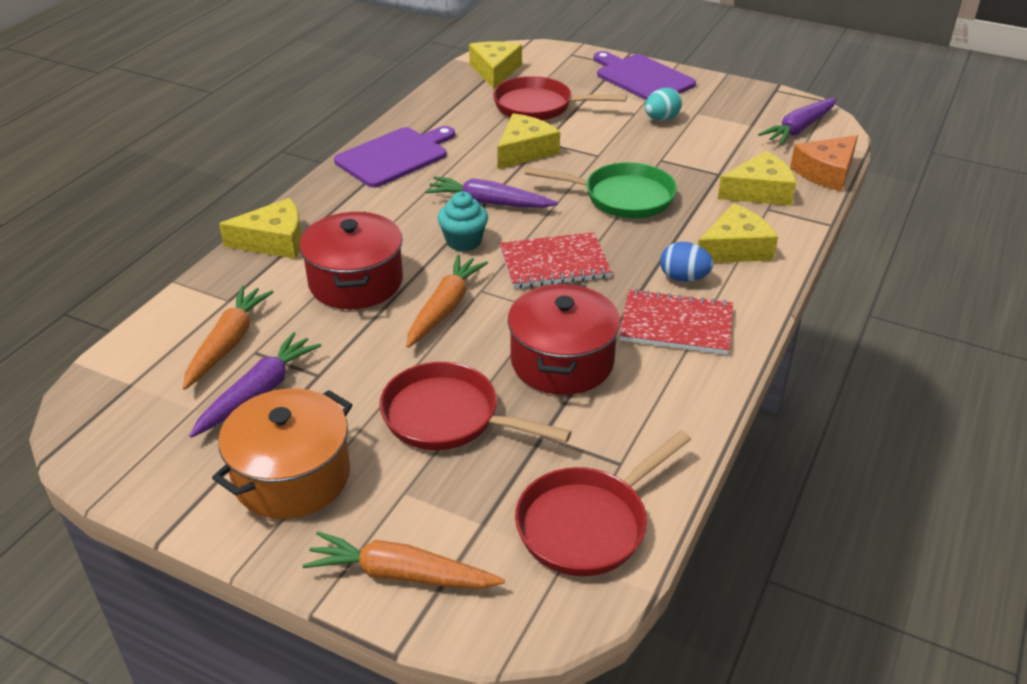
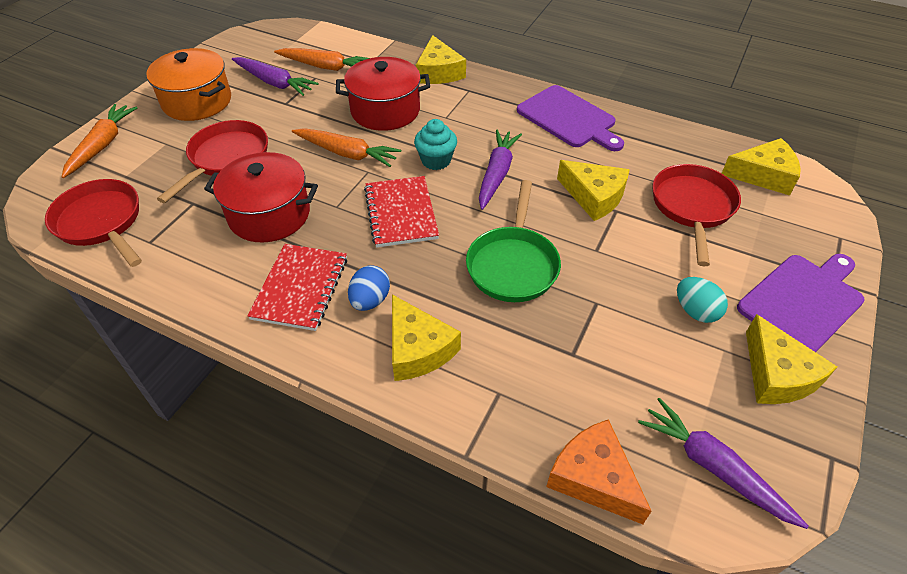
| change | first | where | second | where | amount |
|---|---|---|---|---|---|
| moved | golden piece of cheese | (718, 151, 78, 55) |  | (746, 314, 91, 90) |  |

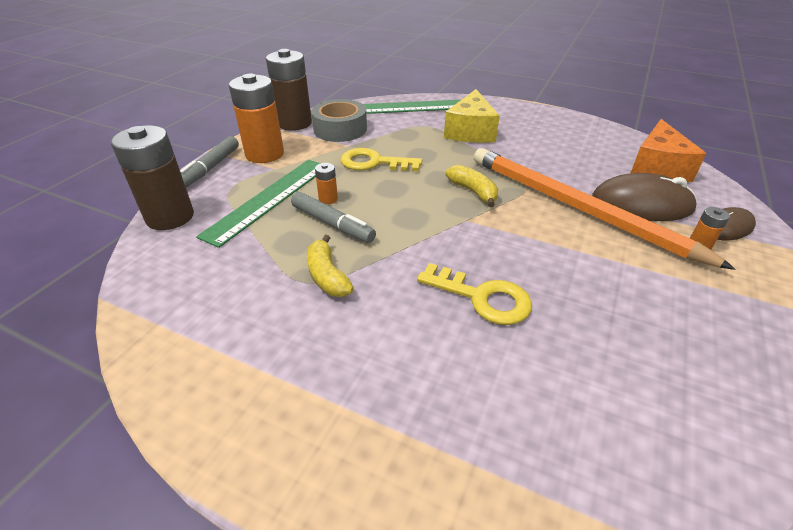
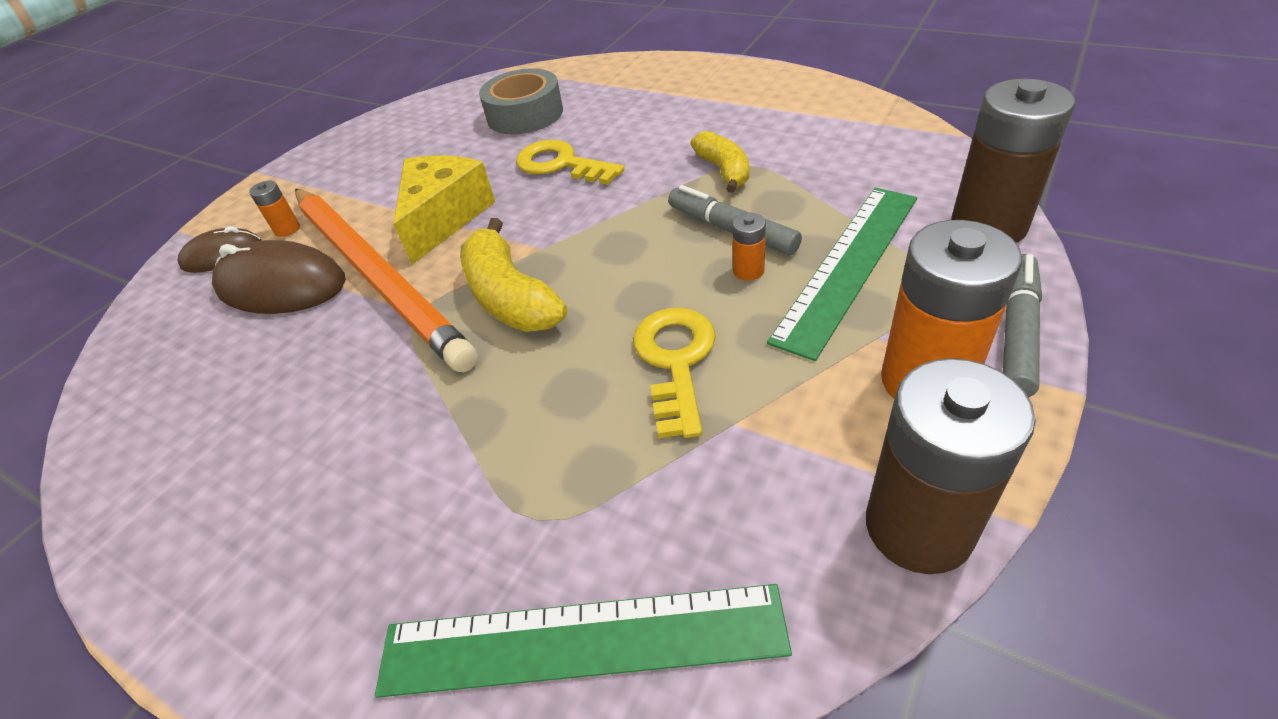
| change | first | where | second | where | amount |
|---|---|---|---|---|---|
| moved | gray roll of tape | (311, 99, 56, 43) |  | (479, 68, 84, 67) |  |
| turned | golden latchkey | (340, 148, 82, 23) |  | (633, 308, 83, 130) | 105 degrees counterclockwise |
| moved | golden piece of cheese | (444, 89, 56, 54) |  | (393, 155, 102, 109) |  |
| resized | golden toy banana | (446, 165, 52, 42) |  | (460, 218, 107, 114) | x1.53 |
| removed | bright orange piece of cheese | (631, 119, 75, 63) |  |  |  |

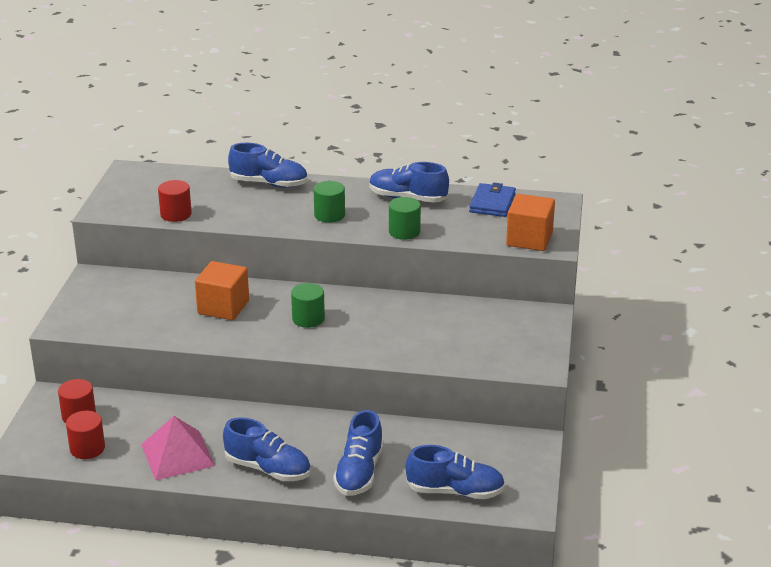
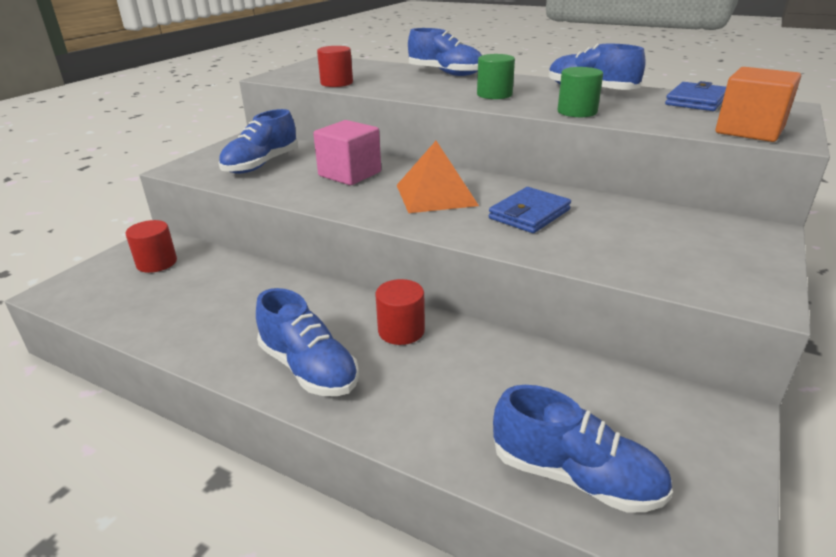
| change | first | where | second | where | amount |
|---|---|---|---|---|---|
| moved | crimson cylinder | (66, 411, 39, 48) |  | (376, 279, 49, 66) |  |
| removed | pink pyramid | (141, 416, 74, 65) |  |  |  |
| recoloured | bright orange cube | (195, 261, 54, 59) | pink cube | (313, 120, 68, 65) |  |
| replaced | green cylinder | (291, 283, 34, 45) | bright orange pyramid | (397, 141, 82, 72) |  |
| moved | royal blue lace-up shoe | (333, 410, 51, 86) |  | (219, 109, 79, 65) |  |
| added |  |  | royal blue wallet | (489, 187, 82, 46) |  |

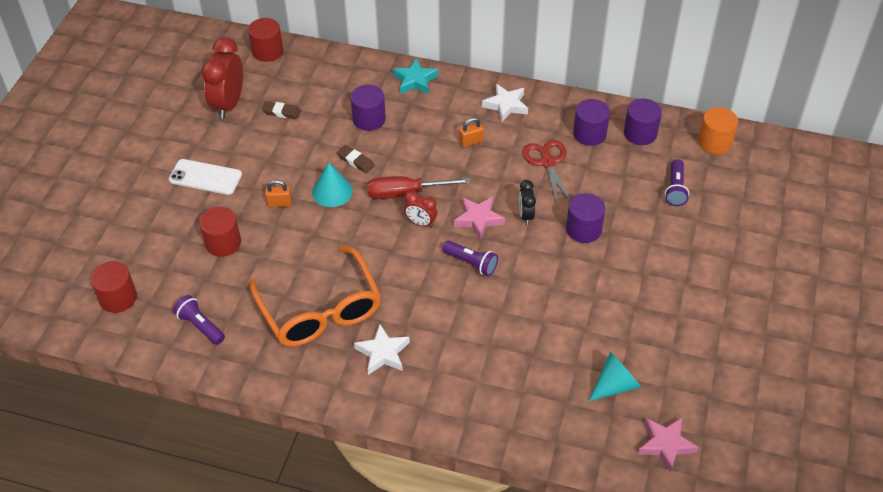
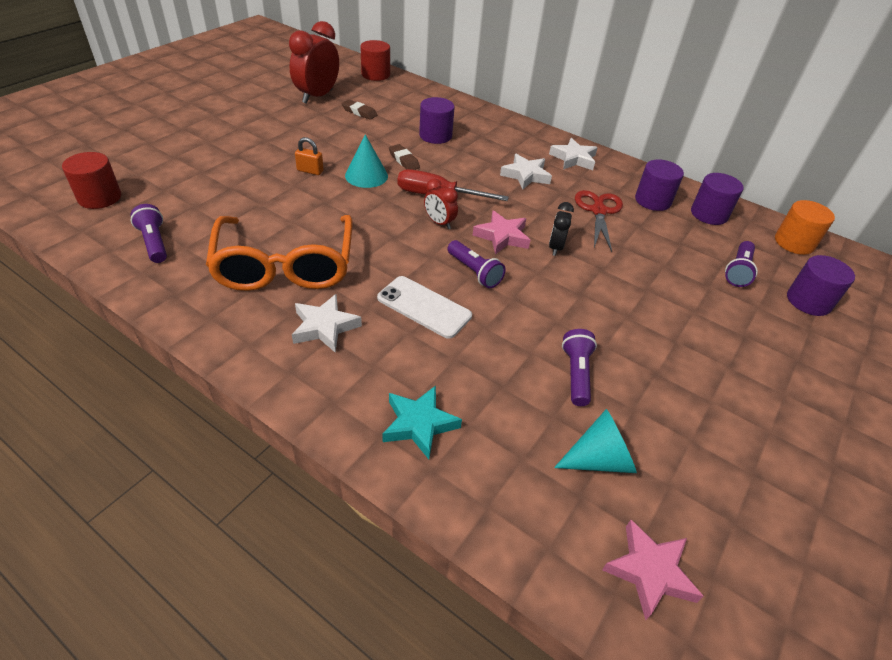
| change | first | where | second | where | amount |
|---|---|---|---|---|---|
| moved | white phone | (169, 159, 73, 36) |  | (377, 276, 95, 63) |  |
| removed | crimson cylinder | (199, 207, 42, 50) |  |  |  |
| moved | turquoise five-pointed star | (393, 58, 45, 36) |  | (382, 386, 80, 73) |  |
| replaced | bright orange padlock | (459, 117, 25, 30) | white five-pointed star | (500, 154, 52, 36) |  |
| moved | purple cylinder | (566, 193, 39, 50) |  | (787, 255, 68, 61) |  |
| added |  |  | purple torch | (562, 329, 35, 77) |  |

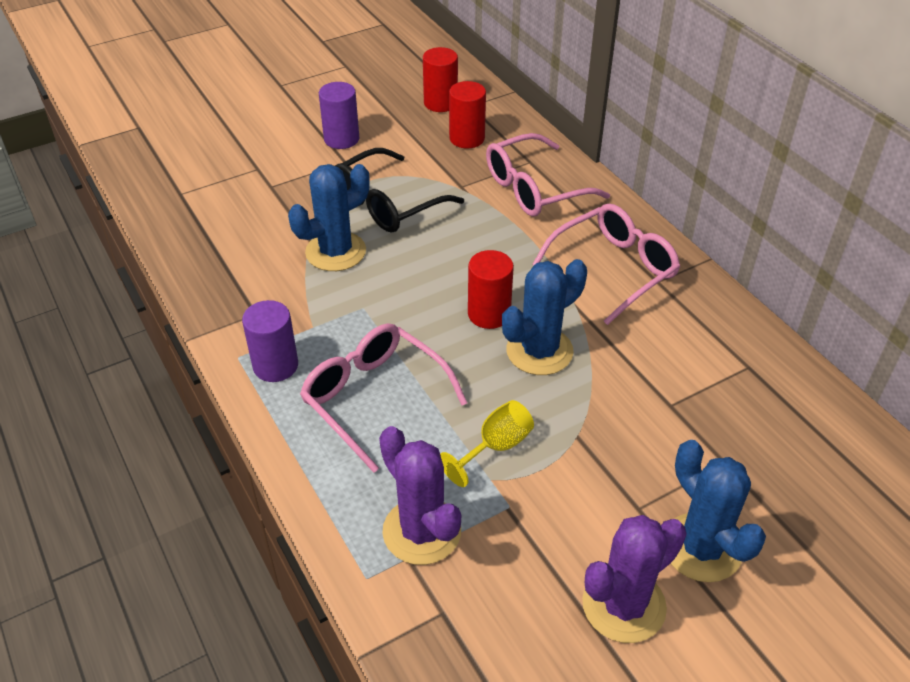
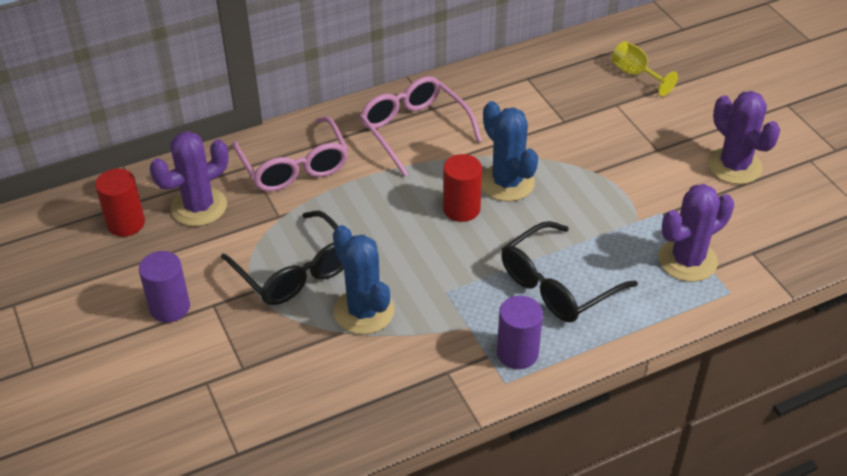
| change | first | where | second | where | amount |
|---|---|---|---|---|---|
| recoloured | pink glasses | (300, 323, 167, 150) | black glasses | (501, 221, 137, 101) |  |
| moved | golden goblet | (440, 400, 94, 87) |  | (611, 41, 67, 55) |  |
| replaced | crimson cylinder | (449, 81, 37, 68) | purple cactus | (150, 131, 79, 95) |  |
| removed | royal blue cactus | (670, 440, 96, 142) |  |  |  |

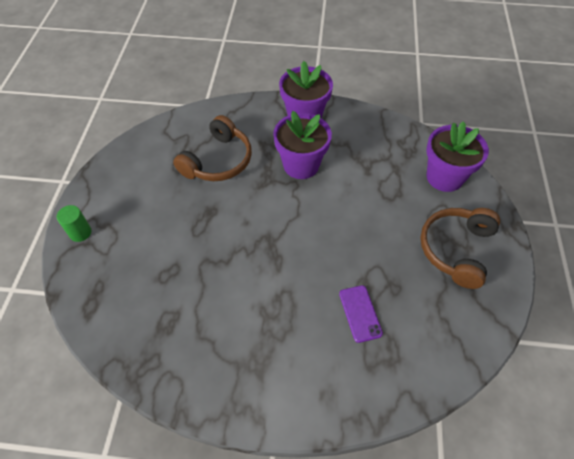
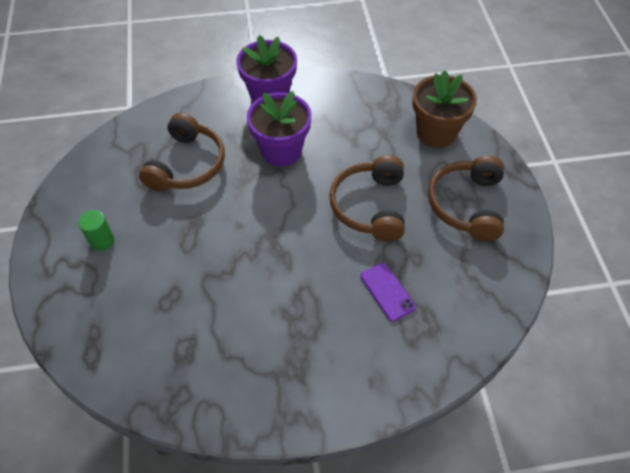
| change | first | where | second | where | amount |
|---|---|---|---|---|---|
| moved | green cylinder | (57, 205, 34, 37) |  | (78, 210, 36, 41) |  |
| recoloured | purple potted plant | (426, 121, 63, 71) | dark brown potted plant | (412, 70, 65, 78) |  |
| added |  |  | dark brown headphones | (329, 155, 76, 86) |  |

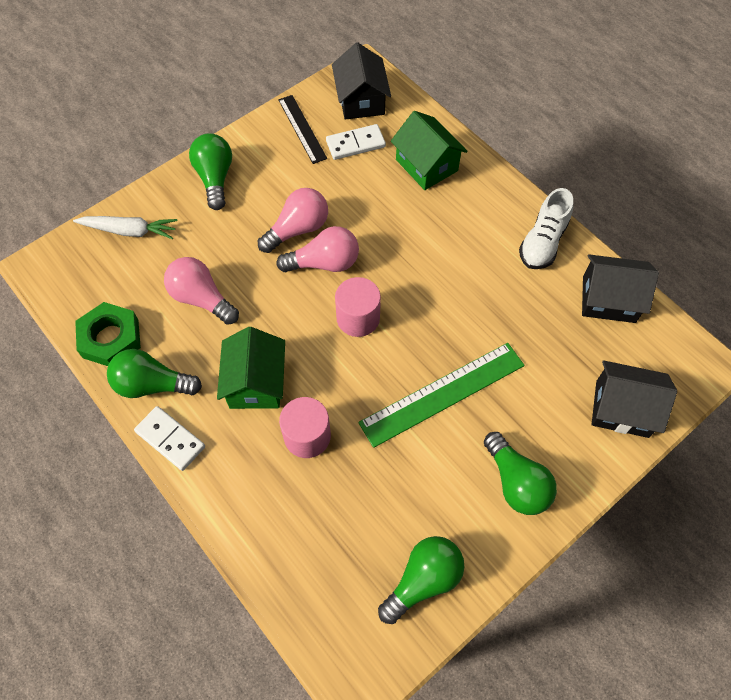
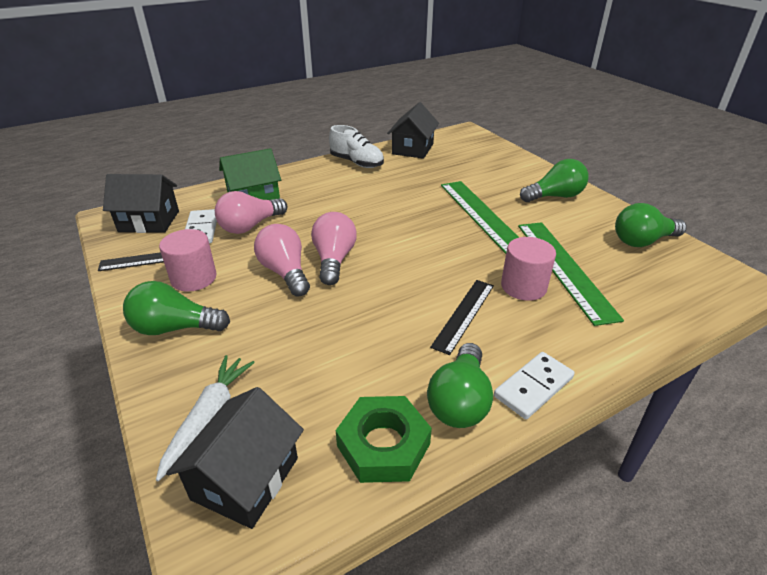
| change | first | where | second | where | amount |
|---|---|---|---|---|---|
| moved | pink lightbulb | (164, 257, 75, 68) |  | (215, 191, 72, 43) |  |
| replaced | green cottage | (217, 327, 68, 82) | black straightedge | (430, 280, 64, 75) |  |
| moved | pink cylinder | (335, 277, 46, 60) |  | (159, 229, 58, 63) |  |
| turned | green lightbulb | (378, 536, 86, 88) |  | (615, 203, 72, 44) | 75 degrees counterclockwise |
| moved | black cottage | (592, 360, 85, 78) |  | (166, 387, 138, 142) |  |
| added |  |  | green straightedge | (518, 222, 106, 104) |  |

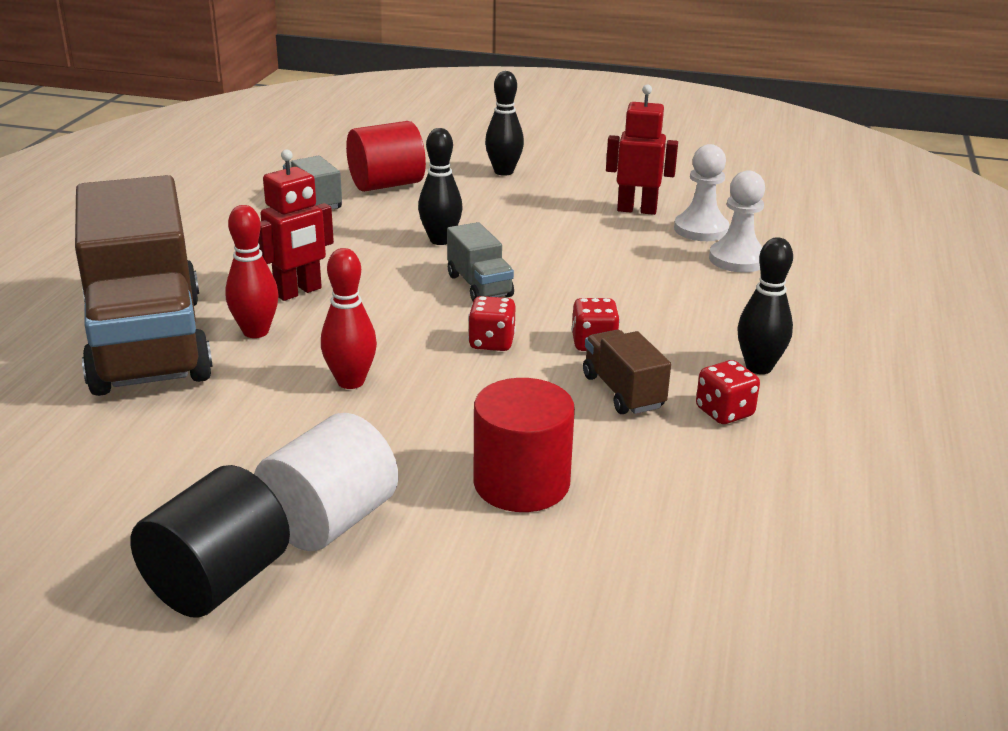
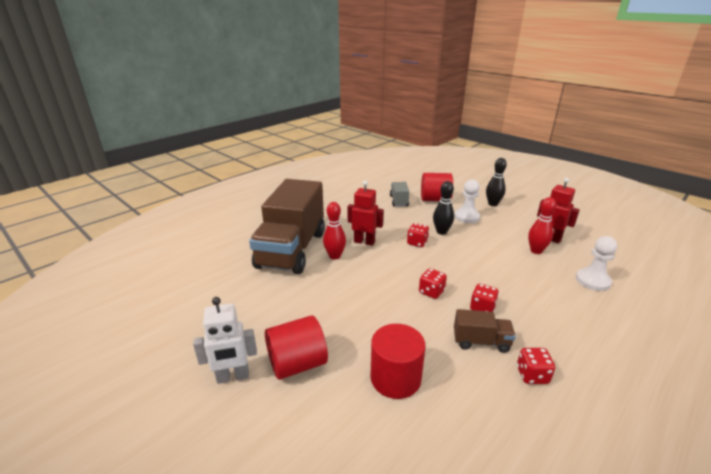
| change | first | where | second | where | amount |
|---|---|---|---|---|---|
| replaced | black cylinder | (130, 465, 160, 153) | white robot | (193, 297, 64, 87) |  |
| recoloured | white cylinder | (254, 413, 144, 138) | crimson cylinder | (265, 315, 63, 65) |  |
| turned | crimson robot | (258, 149, 76, 152) |  | (348, 180, 36, 66) | 150 degrees counterclockwise |
| moved | crimson tenpin | (321, 248, 56, 141) |  | (528, 197, 28, 57) |  |
| removed | gray toy truck | (447, 222, 67, 79) |  |  |  |
| turned | dark brown toy truck | (583, 330, 88, 84) |  | (454, 309, 62, 44) | 90 degrees clockwise |
| moved | white pawn | (674, 144, 56, 97) |  | (455, 179, 25, 44) |  |
| removed | black tenpin | (737, 237, 56, 137) |  |  |  |
| added |  |  | crimson game die | (407, 223, 22, 24) |  |

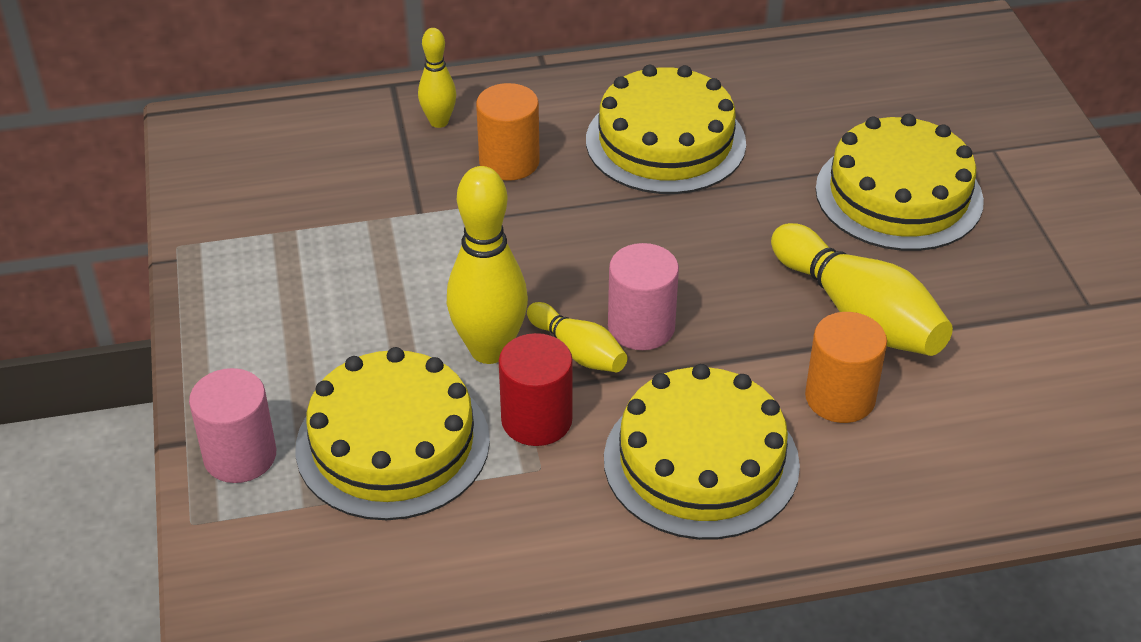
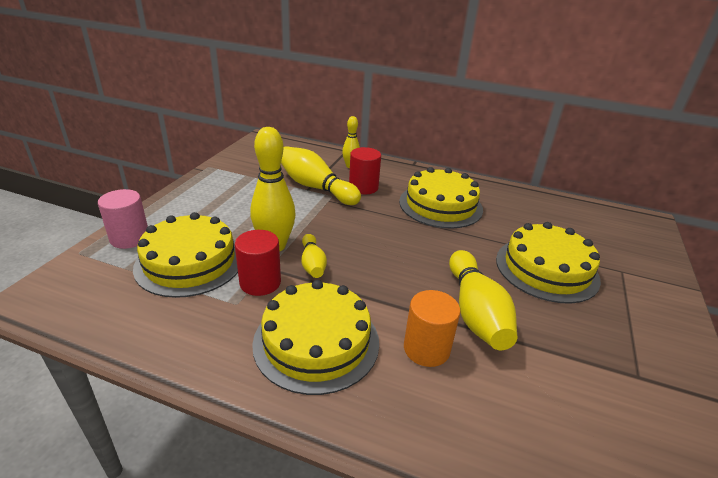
| change | first | where | second | where | amount |
|---|---|---|---|---|---|
| recoloured | bright orange cylinder | (476, 83, 64, 98) | crimson cylinder | (349, 147, 32, 47) |  |
| removed | pink cylinder | (608, 243, 71, 107) |  |  |  |
| added |  |  | golden tenpin | (281, 146, 80, 59) |  |

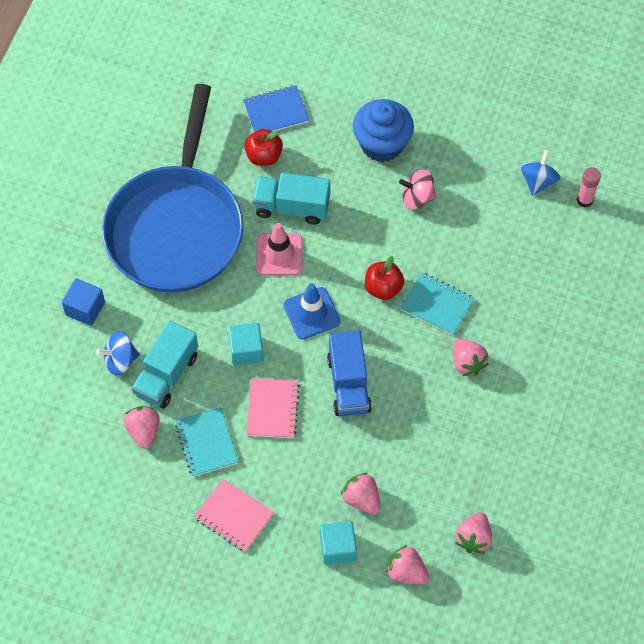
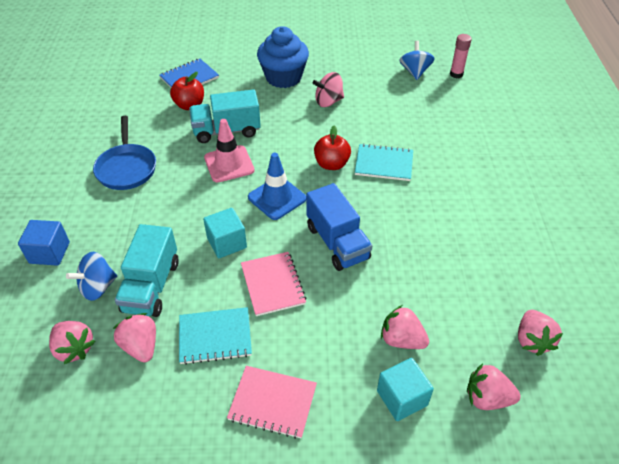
| change | first | where | second | where | amount |
|---|---|---|---|---|---|
| resized | royal blue skillet | (102, 84, 141, 208) |  | (93, 116, 63, 74) | x0.46 |
| turned | turquoise notebook | (175, 407, 64, 70) |  | (179, 307, 73, 58) | 60 degrees counterclockwise |
| moved | pink strawberry | (454, 338, 34, 38) |  | (49, 321, 46, 43) |  |

